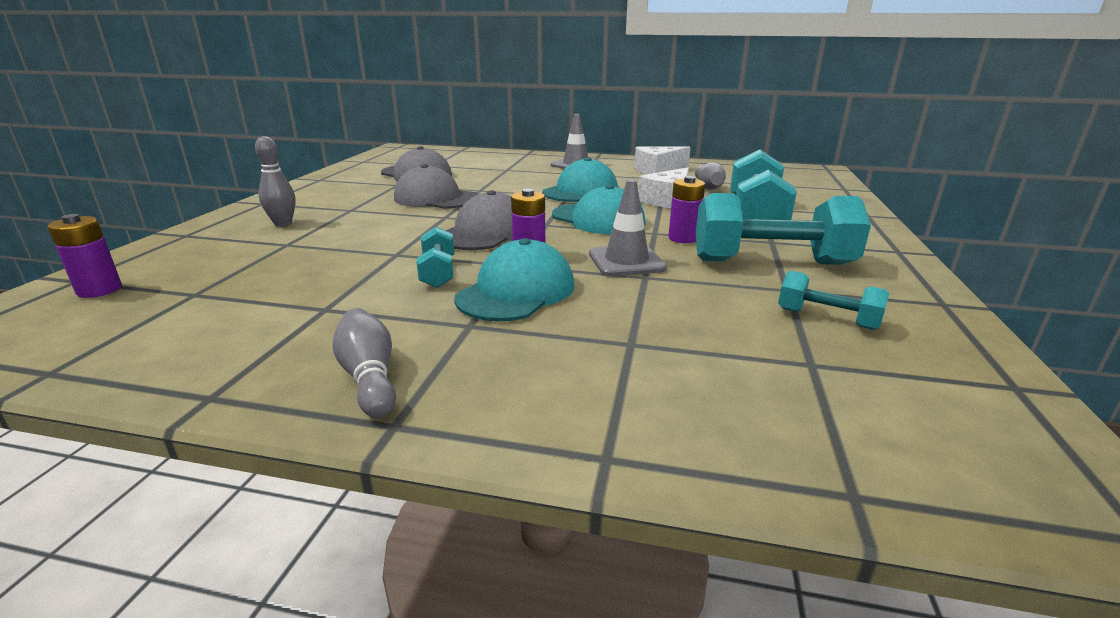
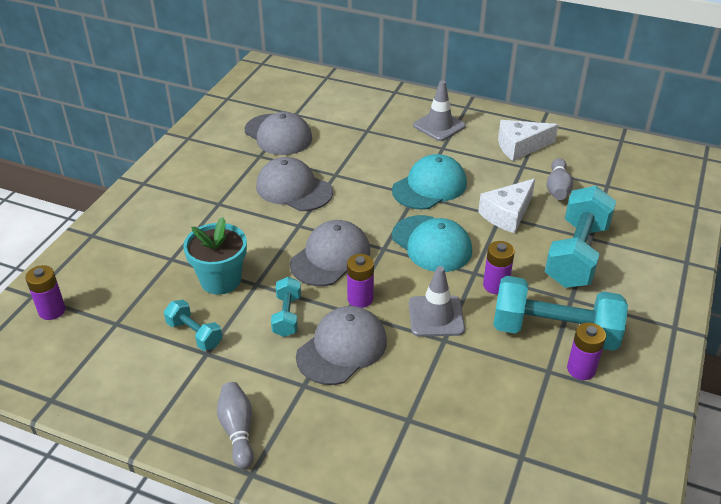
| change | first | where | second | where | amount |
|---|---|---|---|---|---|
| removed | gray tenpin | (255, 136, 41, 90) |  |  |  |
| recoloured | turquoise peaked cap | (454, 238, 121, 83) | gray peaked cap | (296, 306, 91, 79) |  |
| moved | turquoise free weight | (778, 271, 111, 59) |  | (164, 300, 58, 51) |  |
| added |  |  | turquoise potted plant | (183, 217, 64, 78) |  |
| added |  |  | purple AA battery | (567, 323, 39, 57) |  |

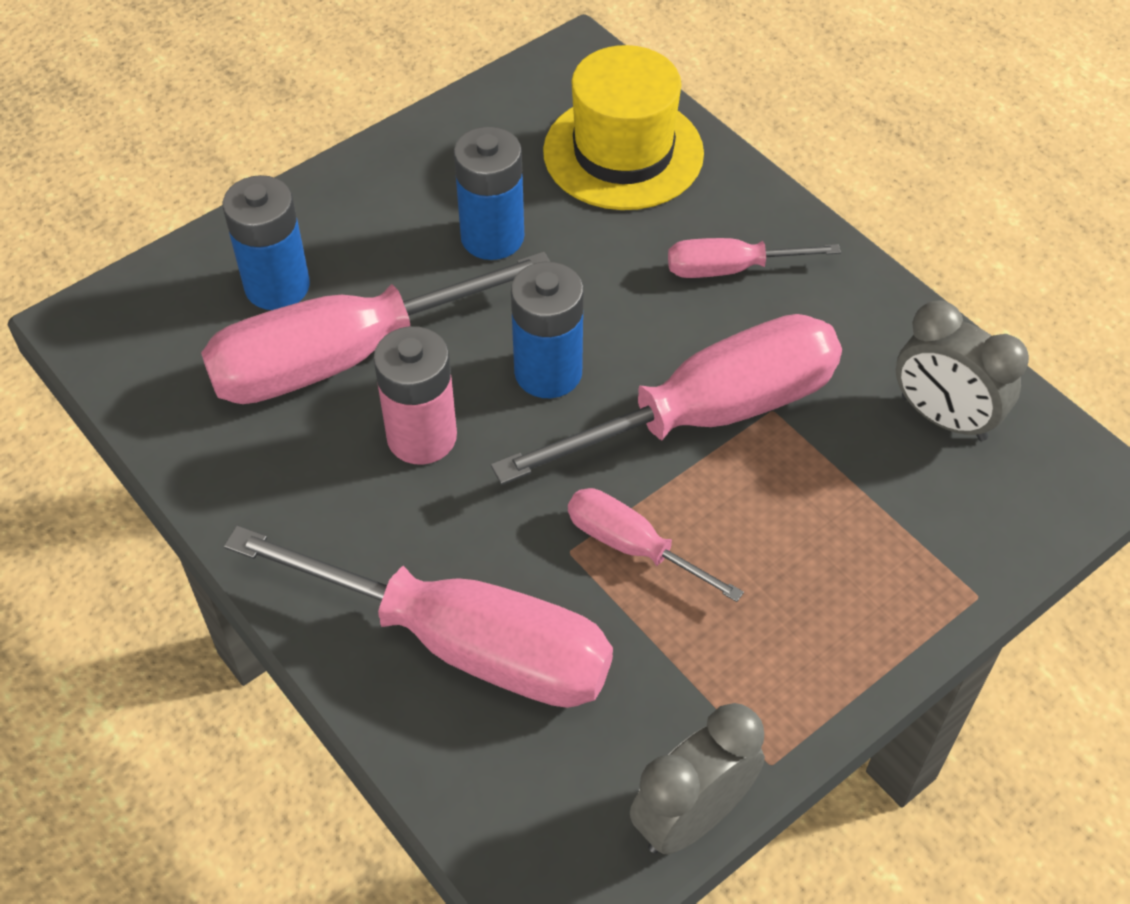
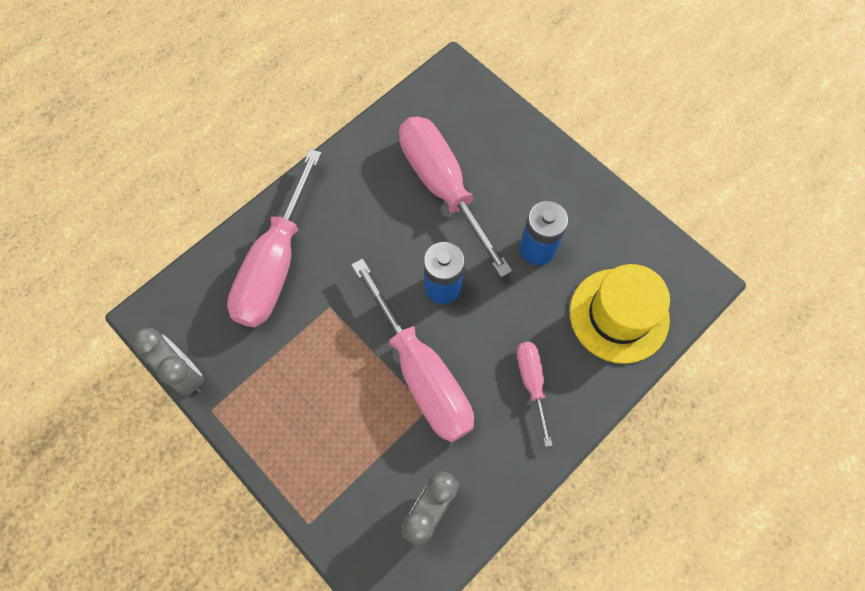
| change | first | where | second | where | amount |
|---|---|---|---|---|---|
| removed | royal blue AA battery | (223, 175, 87, 135) |  |  |  |
| removed | pink AA battery | (373, 326, 84, 139) |  |  |  |
| removed | pink flat screwdriver | (568, 488, 176, 114) |  |  |  |

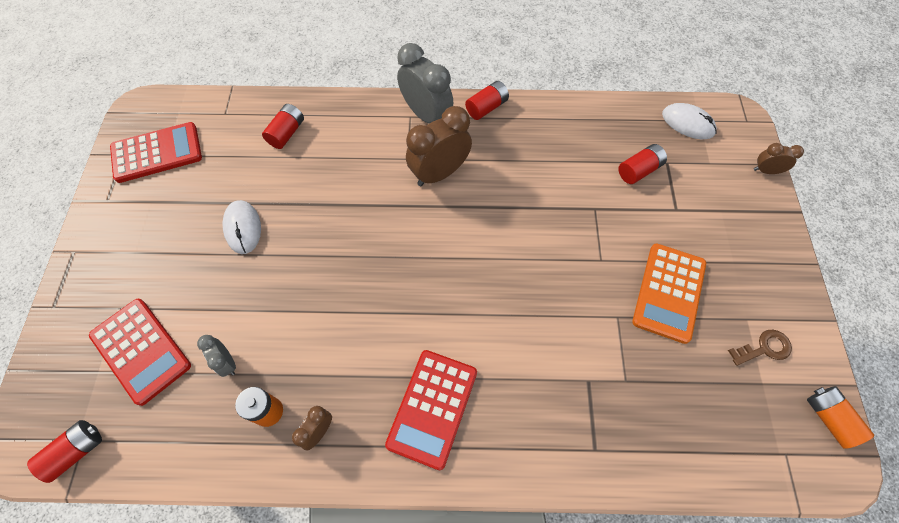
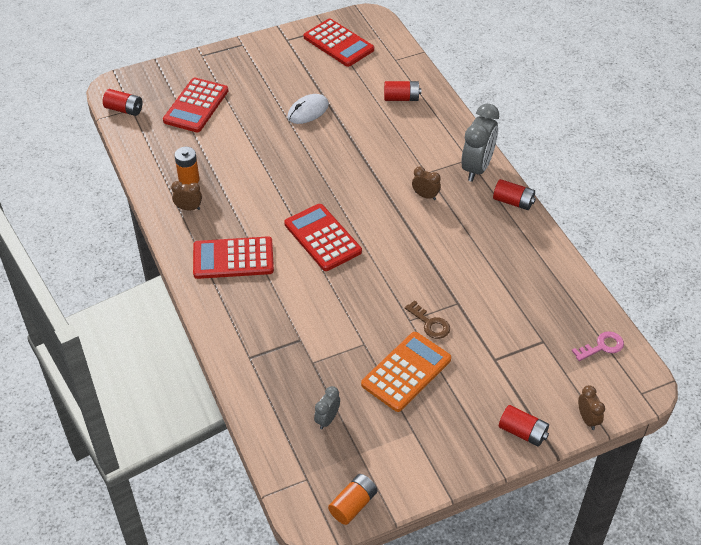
| change | first | where | second | where | amount |
|---|---|---|---|---|---|
| moved | gray alarm clock | (197, 335, 39, 42) |  | (314, 386, 26, 44) |  |
| resized | dark brown alarm clock | (406, 106, 66, 80) |  | (412, 167, 29, 33) | x0.50 |
| moved | crimson AA battery | (618, 144, 49, 40) |  | (499, 405, 50, 42) |  |
| turned | bright orange calculator | (632, 243, 74, 101) |  | (361, 332, 90, 80) | 135 degrees clockwise |
| replaced | white mouse | (662, 103, 55, 36) | pink latchkey | (572, 331, 52, 30) |  |
| moved | dark brown latchkey | (728, 330, 64, 36) |  | (405, 300, 45, 39) |  |
| added |  |  | crimson calculator | (284, 204, 78, 67) |  |

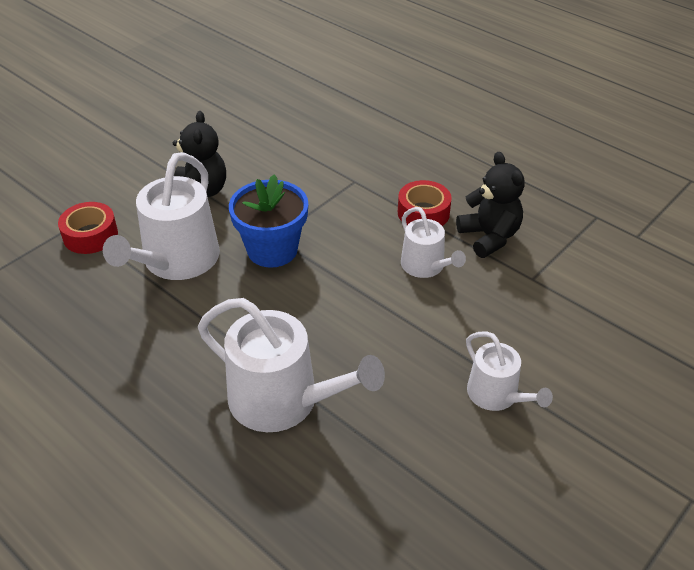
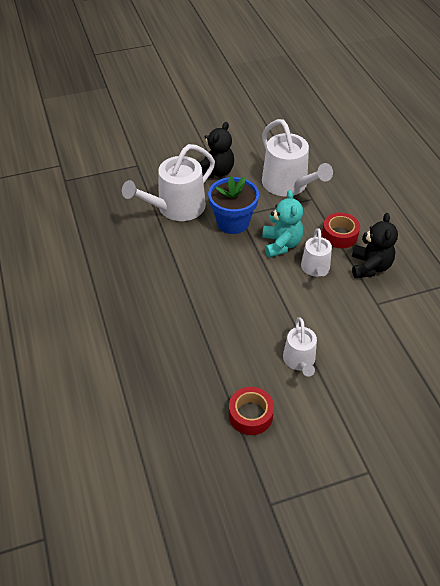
| change | first | where | second | where | amount |
|---|---|---|---|---|---|
| moved | crimson roll of tape | (58, 202, 60, 52) |  | (229, 387, 45, 48) |  |
| moved | white watering can | (198, 298, 187, 134) |  | (262, 119, 71, 77) |  |
| added |  |  | turquoise stuffed bear | (262, 190, 41, 68) |  |

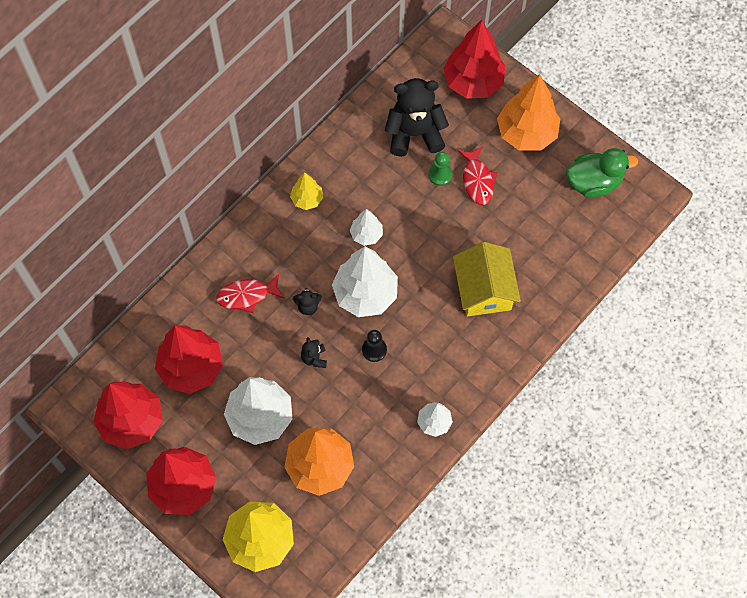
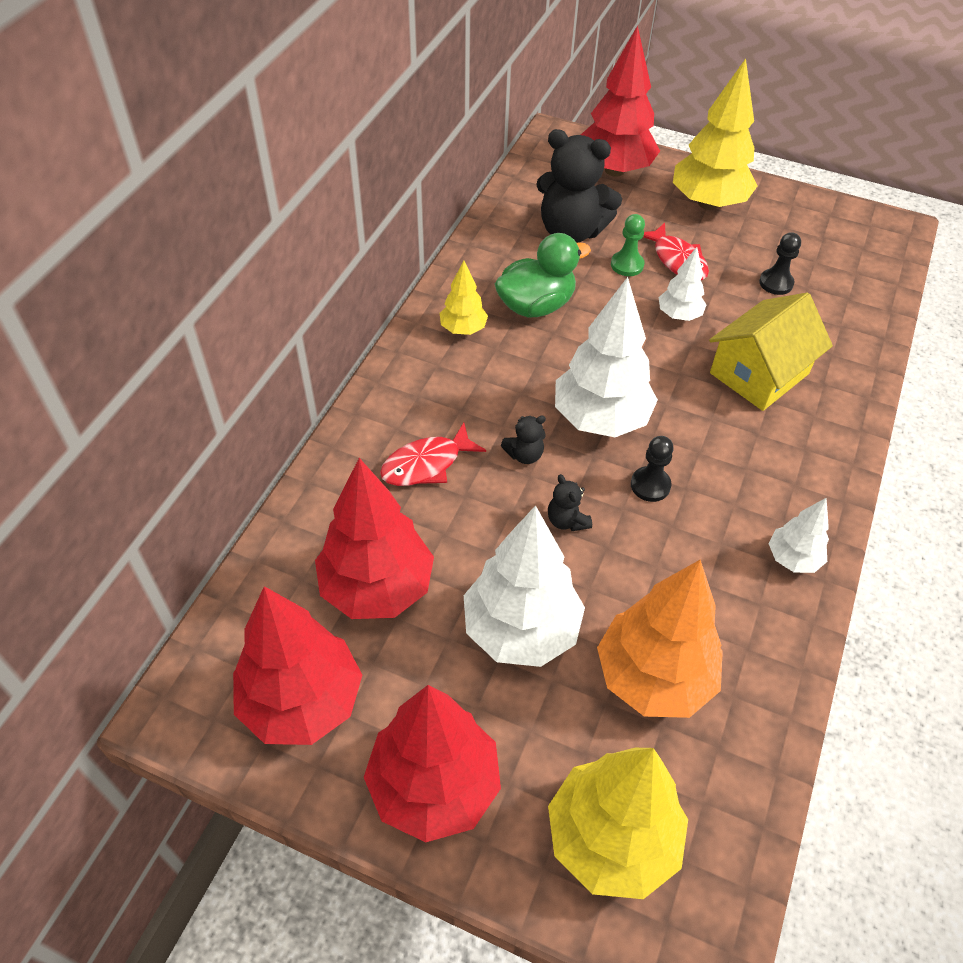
| change | first | where | second | where | amount |
|---|---|---|---|---|---|
| moved | white fir tree | (350, 209, 33, 37) |  | (659, 247, 48, 74) |  |
| turned | black stuffed bear | (385, 78, 64, 79) |  | (536, 129, 86, 114) | 135 degrees counterclockwise |
| turned | golden cottage | (453, 242, 68, 75) |  | (709, 293, 124, 118) | 75 degrees clockwise |
| recoloured | bright orange fir tree | (497, 74, 63, 77) | golden fir tree | (673, 58, 85, 152) |  |
| moved | green toy duck | (566, 148, 72, 50) |  | (495, 233, 96, 85) |  |
| added |  |  | black pawn | (759, 232, 42, 63) |  |

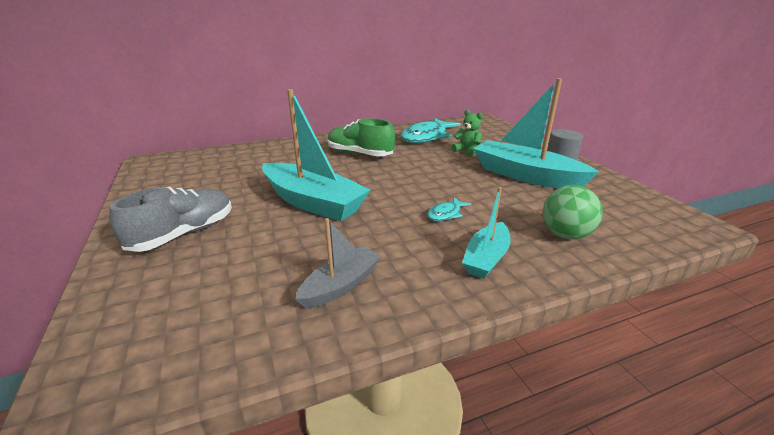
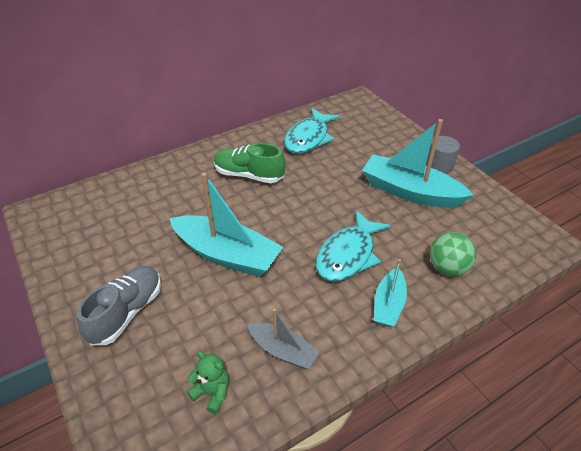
| change | first | where | second | where | amount |
|---|---|---|---|---|---|
| turned | gray toy boat | (295, 218, 86, 91) |  | (247, 309, 73, 60) | 90 degrees clockwise |
| resized | turquoise fish figure | (427, 197, 45, 24) |  | (315, 210, 76, 72) | x2.16 |
| moved | green stuffed bear | (451, 110, 32, 46) |  | (187, 351, 42, 63) |  |

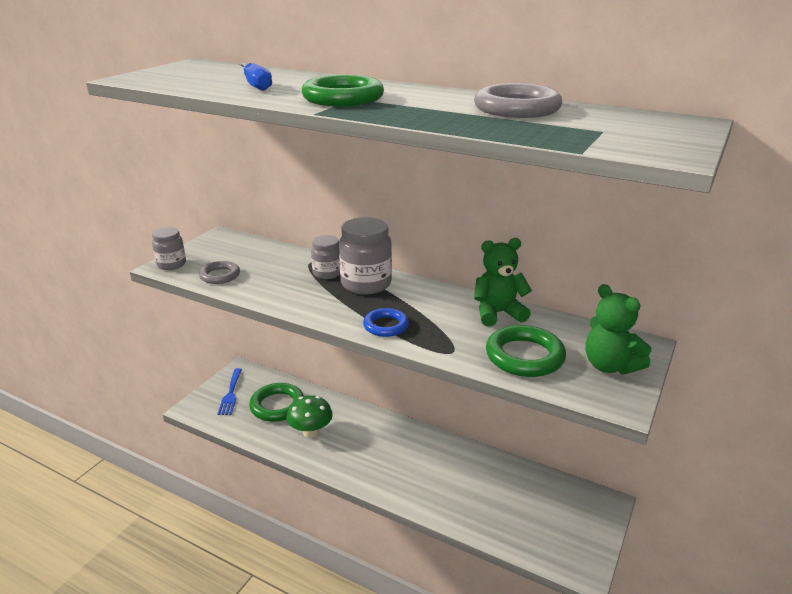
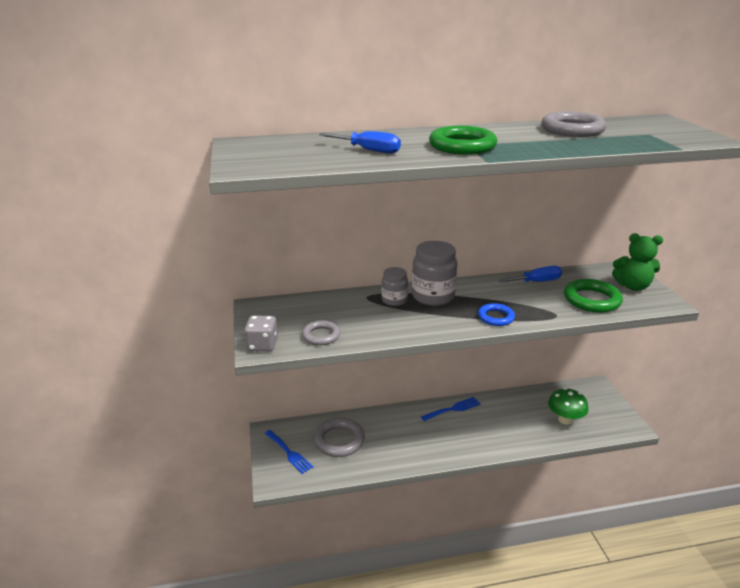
| change | first | where | second | where | amount |
|---|---|---|---|---|---|
| replaced | gray preserve jar | (152, 227, 34, 43) | gray game die | (244, 315, 34, 36) |  |
| recoloured | green hoop | (249, 383, 55, 39) | gray hoop | (313, 418, 52, 39) |  |
| moved | green mushroom | (287, 395, 46, 43) |  | (548, 388, 41, 37) |  |
| replaced | green stuffed bear | (474, 238, 58, 89) | royal blue flat screwdriver | (498, 266, 64, 17) |  |
| added |  |  | royal blue table fork | (421, 397, 60, 24) |  |

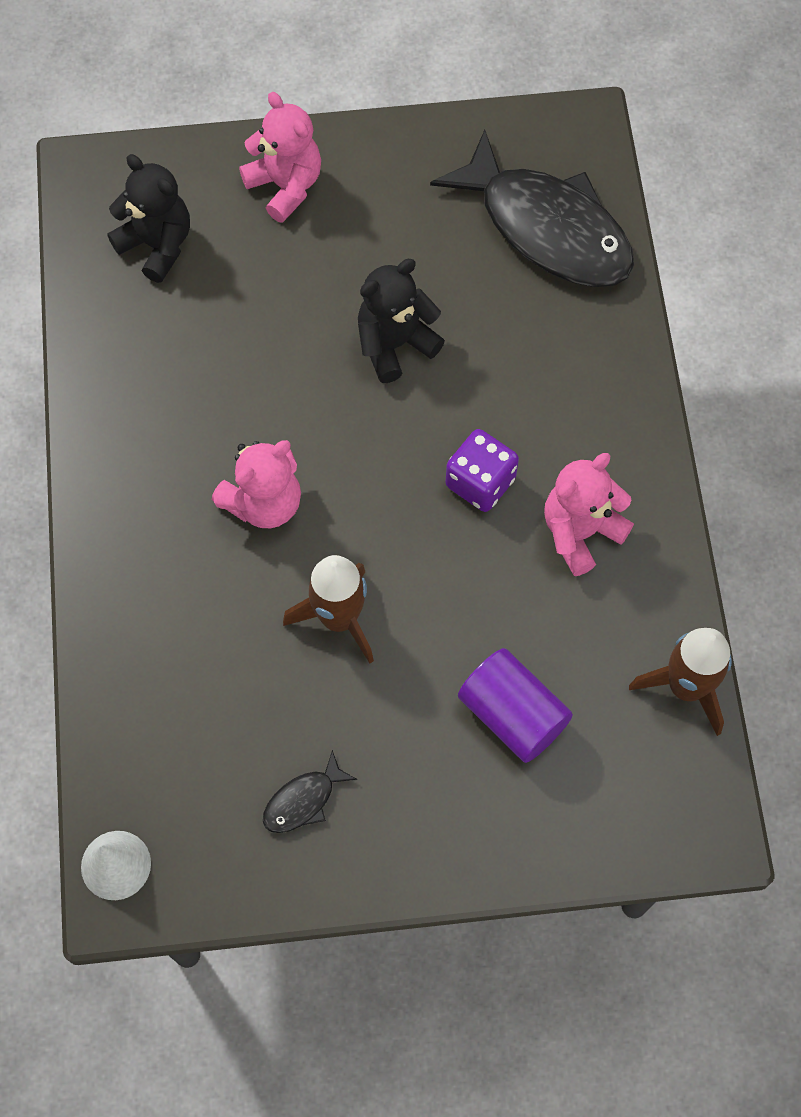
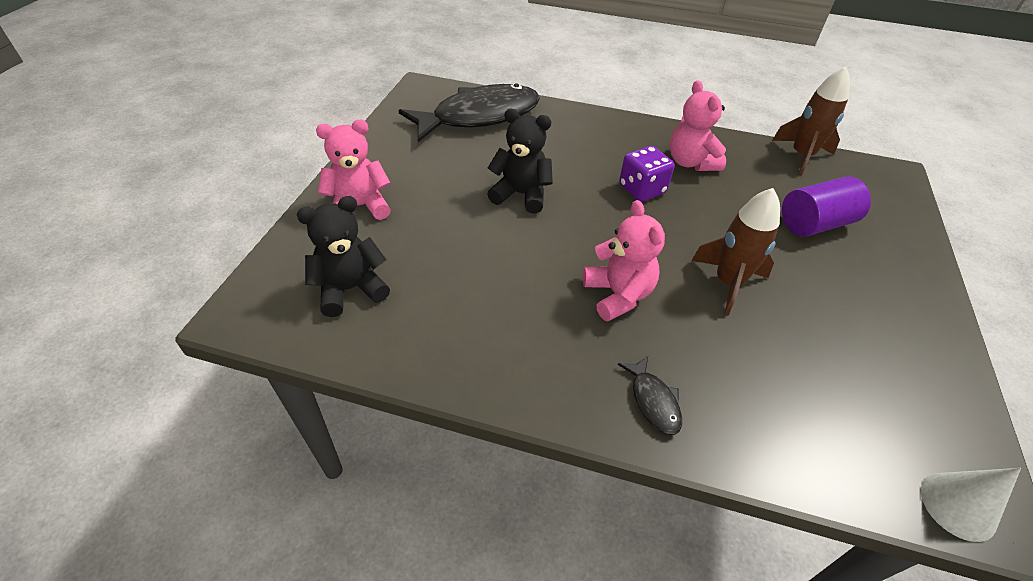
| change | first | where | second | where | amount |
|---|---|---|---|---|---|
| moved | black fish figure | (263, 750, 94, 83) |  | (618, 356, 64, 79) |  |
| turned | black stuffed bear | (358, 259, 87, 124) |  | (487, 108, 66, 105) | 120 degrees clockwise |

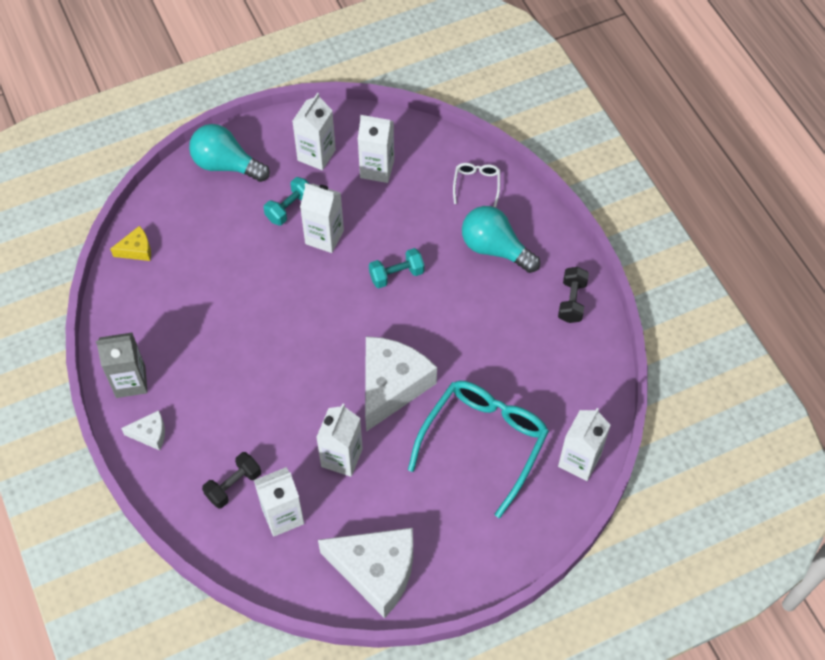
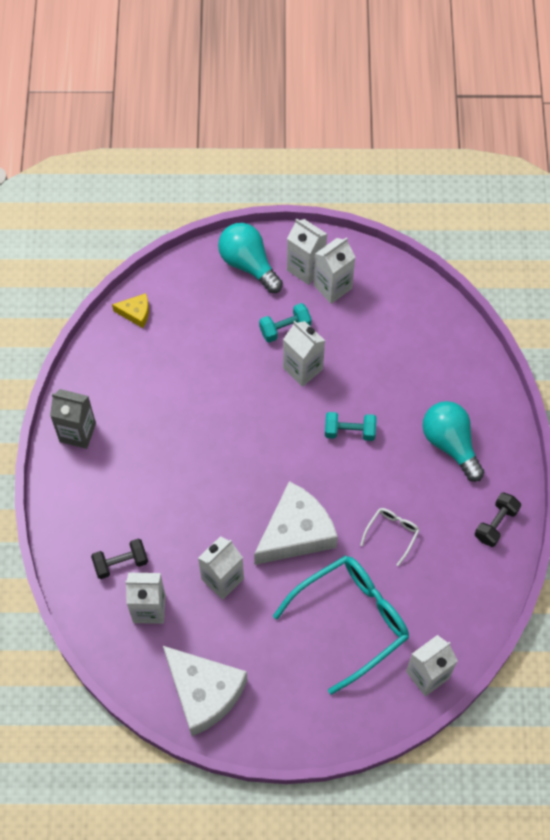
| change | first | where | second | where | amount |
|---|---|---|---|---|---|
| removed | white piece of cheese | (121, 410, 44, 41) |  |  |  |
| moved | white carton | (358, 115, 36, 68) |  | (287, 218, 40, 67) |  |
| moved | white glasses | (453, 163, 47, 44) |  | (360, 508, 60, 58) |  |

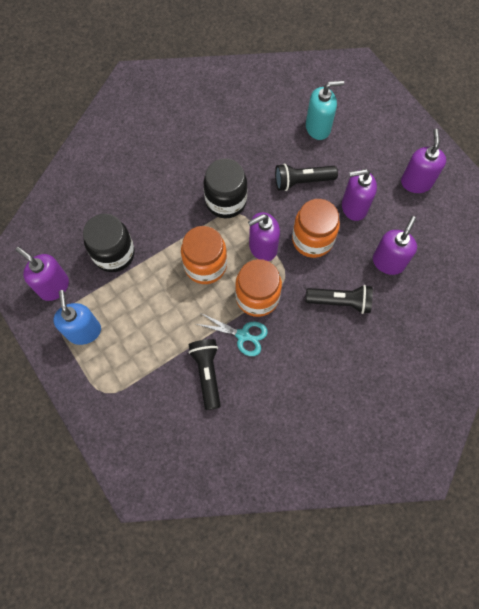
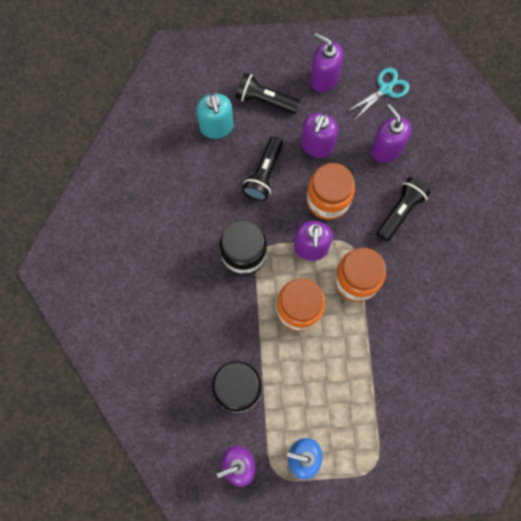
| change | first | where | second | where | amount |
|---|---|---|---|---|---|
| moved | black torch | (189, 339, 32, 71) |  | (235, 73, 66, 41) |  |
| moved | turquoise shears | (196, 313, 72, 43) |  | (348, 68, 62, 51) |  |
| turned | turquoise soap dispenser | (306, 80, 38, 60) |  | (196, 94, 37, 45) | 150 degrees clockwise |

